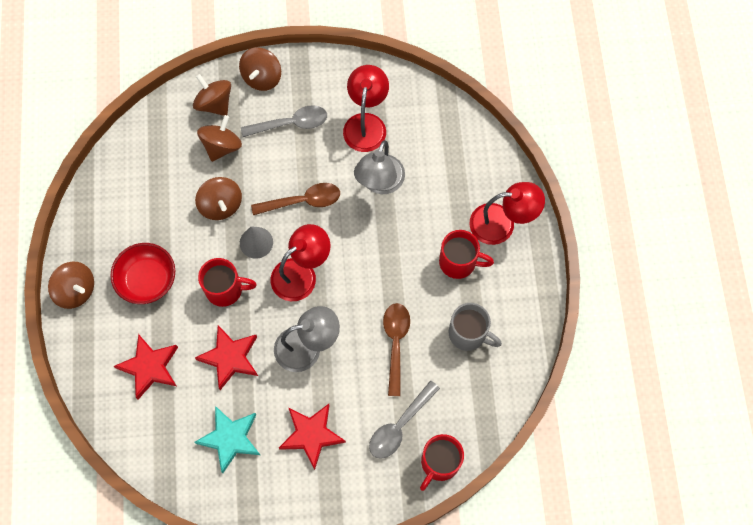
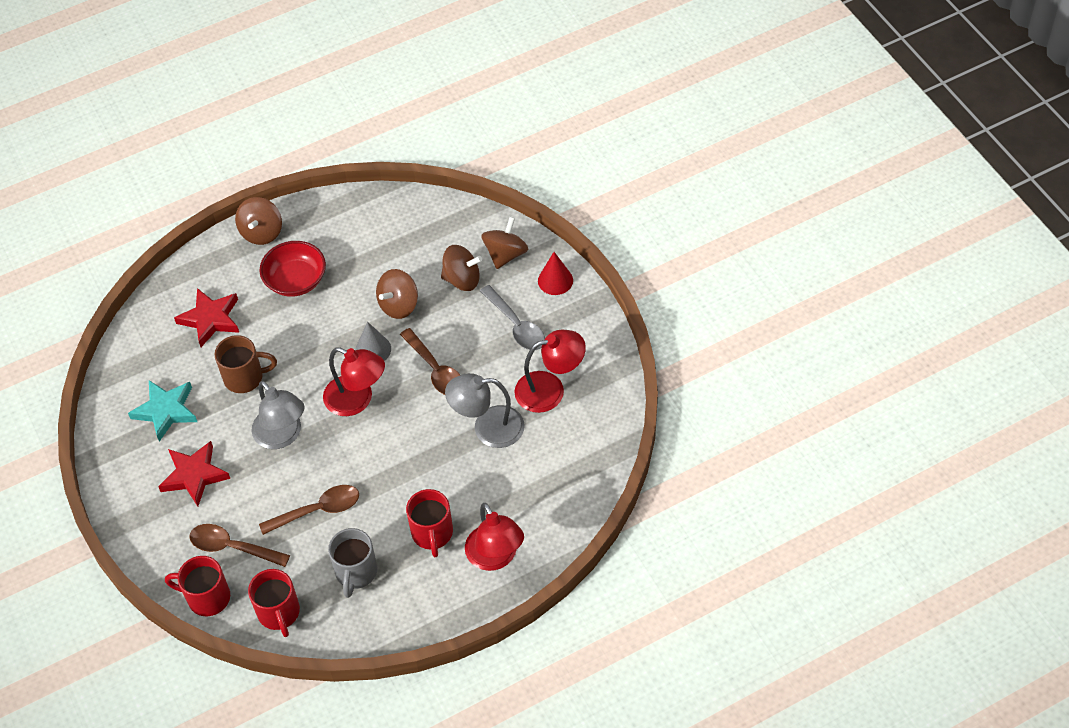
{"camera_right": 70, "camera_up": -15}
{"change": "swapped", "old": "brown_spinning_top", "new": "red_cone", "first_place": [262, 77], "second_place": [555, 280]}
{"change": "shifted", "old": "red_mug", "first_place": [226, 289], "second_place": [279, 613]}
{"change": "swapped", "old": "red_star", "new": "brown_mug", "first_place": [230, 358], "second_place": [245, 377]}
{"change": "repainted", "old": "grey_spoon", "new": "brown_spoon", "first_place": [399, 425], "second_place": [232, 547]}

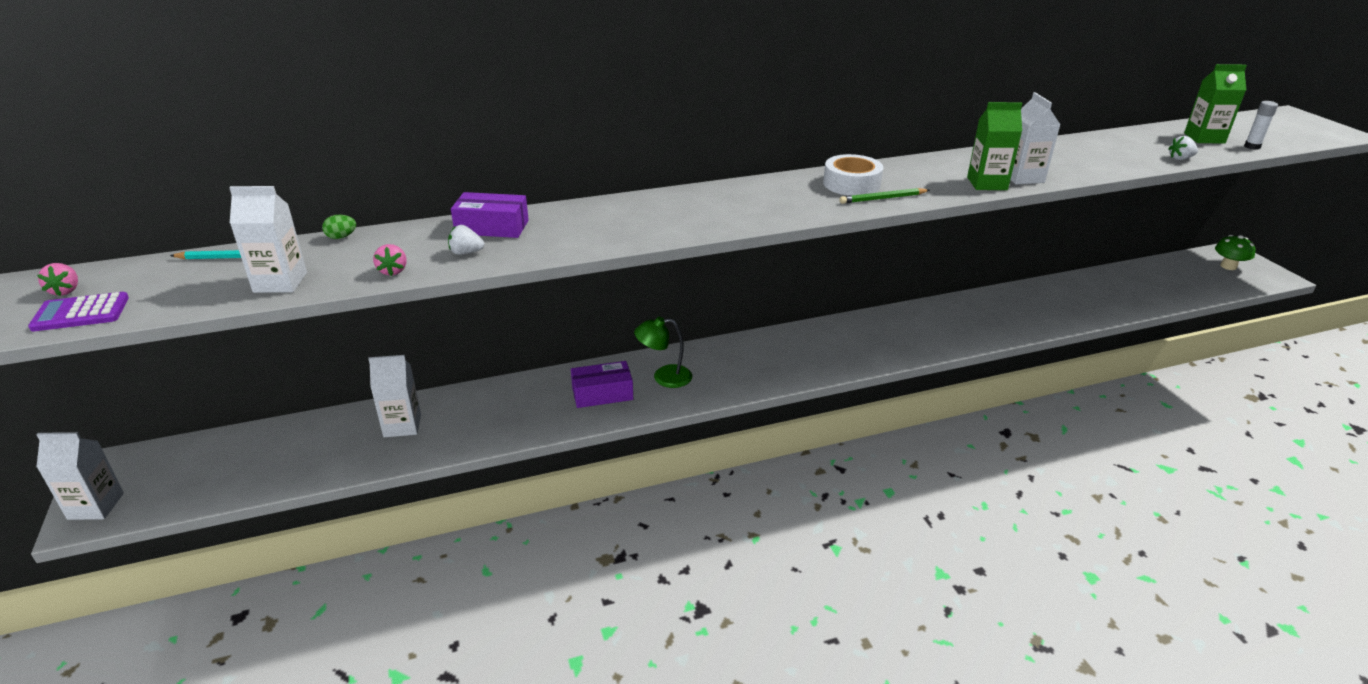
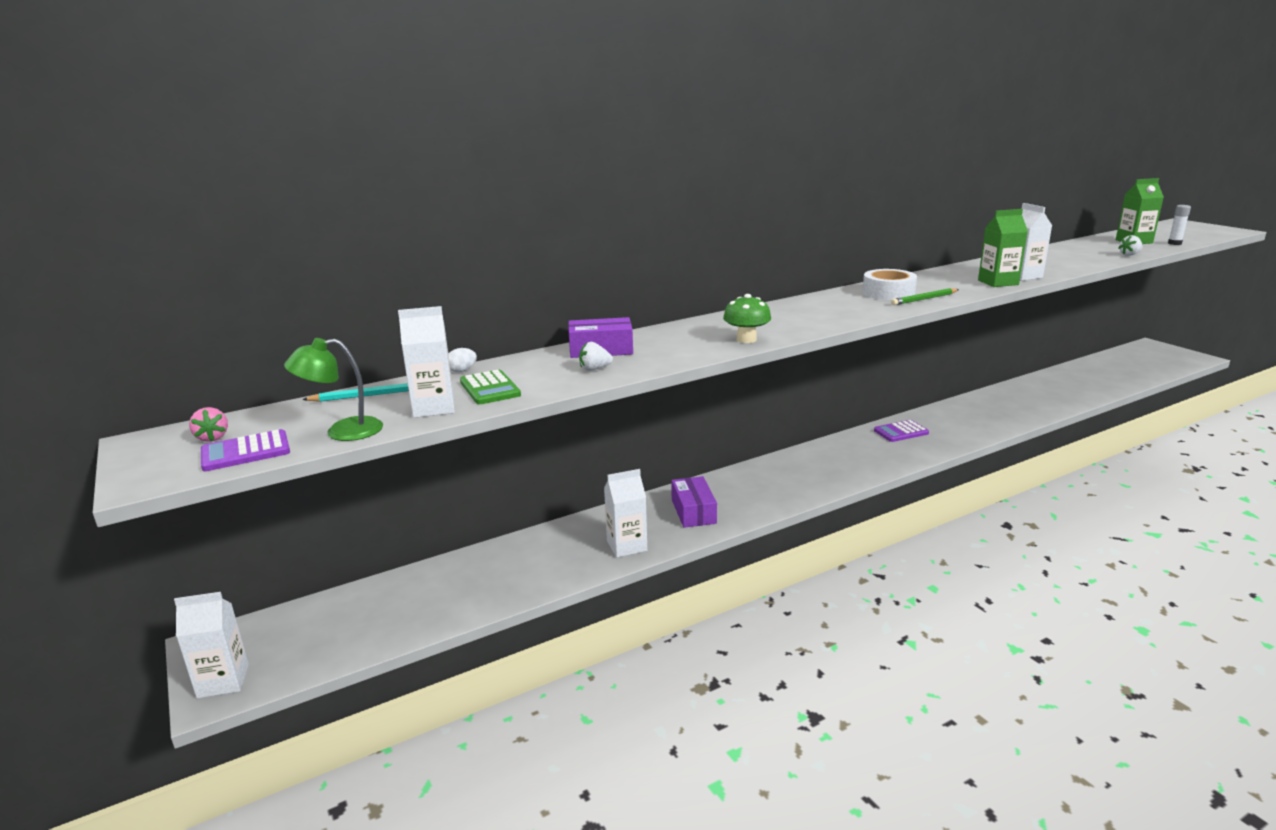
{"camera_right": -10, "camera_up": -10}
{"change": "repainted", "old": "green_egg", "new": "white_egg", "first_place": [341, 237], "second_place": [462, 370]}
{"change": "shifted", "old": "green_mushroom", "first_place": [1228, 266], "second_place": [746, 339]}
{"change": "gone", "old": "pink_strawberry", "first_place": [393, 271]}
{"change": "shifted", "old": "green_lamp", "first_place": [664, 377], "second_place": [342, 431]}
{"change": "shifted", "old": "white_carton", "first_place": [402, 425], "second_place": [626, 546]}
{"change": "rotated", "old": "purple_box", "first_place": [602, 393], "second_place": [693, 511], "degrees": -75}
{"change": "new", "new": "green_calculator", "second_place": [490, 388]}
{"change": "new", "new": "purple_calculator", "second_place": [901, 432]}

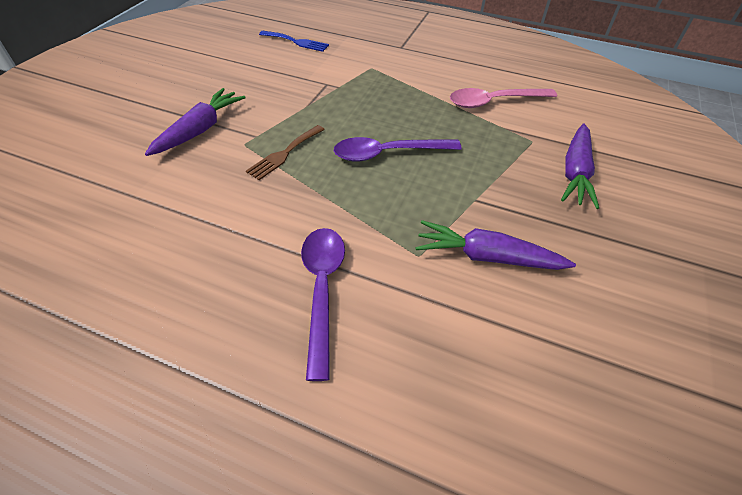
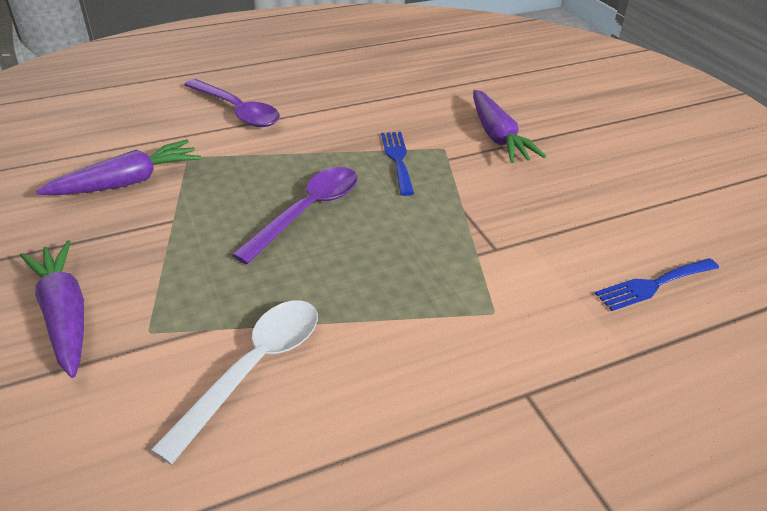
{"camera_right": 135, "camera_up": -10}
{"change": "repainted", "old": "pink_spoon", "new": "white_spoon", "first_place": [494, 102], "second_place": [254, 369]}
{"change": "repainted", "old": "brown_fork", "new": "blue_fork", "first_place": [284, 154], "second_place": [397, 159]}

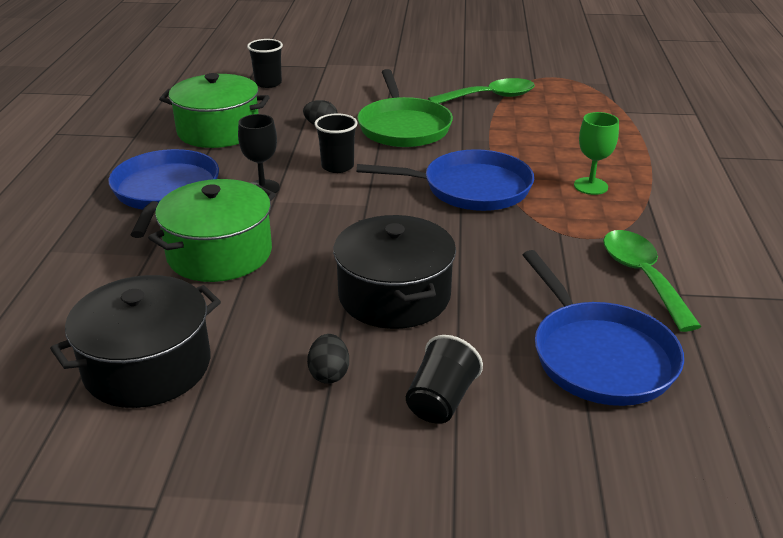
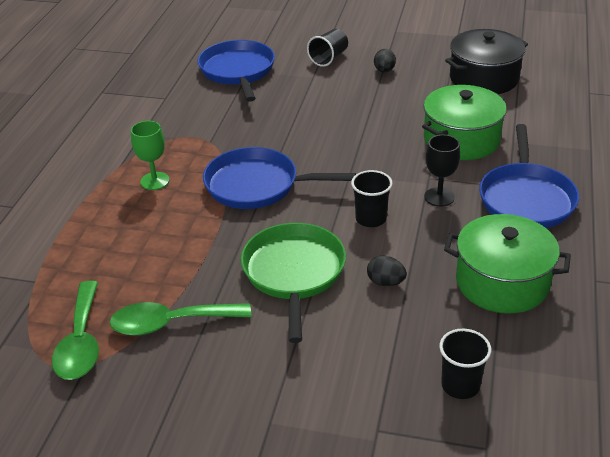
{"camera_right": -170, "camera_up": 5}
{"change": "gone", "old": "black_pot", "first_place": [394, 296]}
{"change": "shifted", "old": "green_spoon", "first_place": [642, 277], "second_place": [81, 342]}

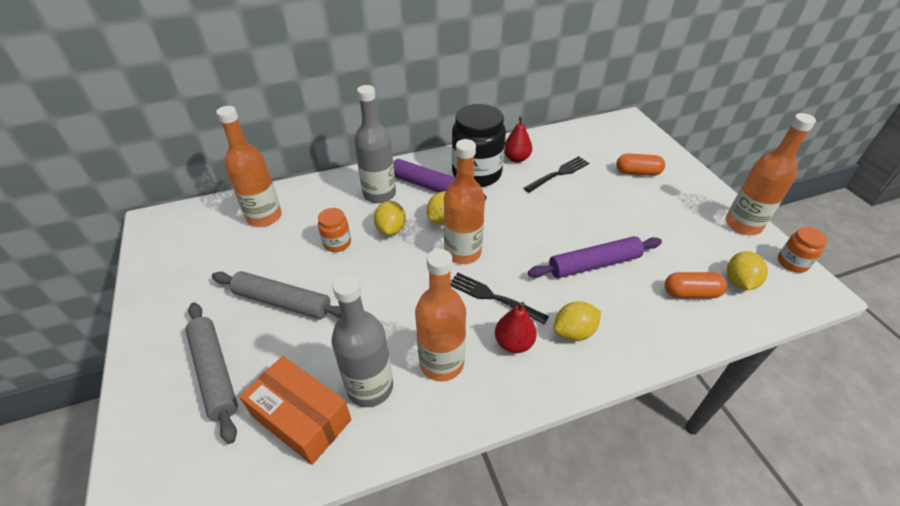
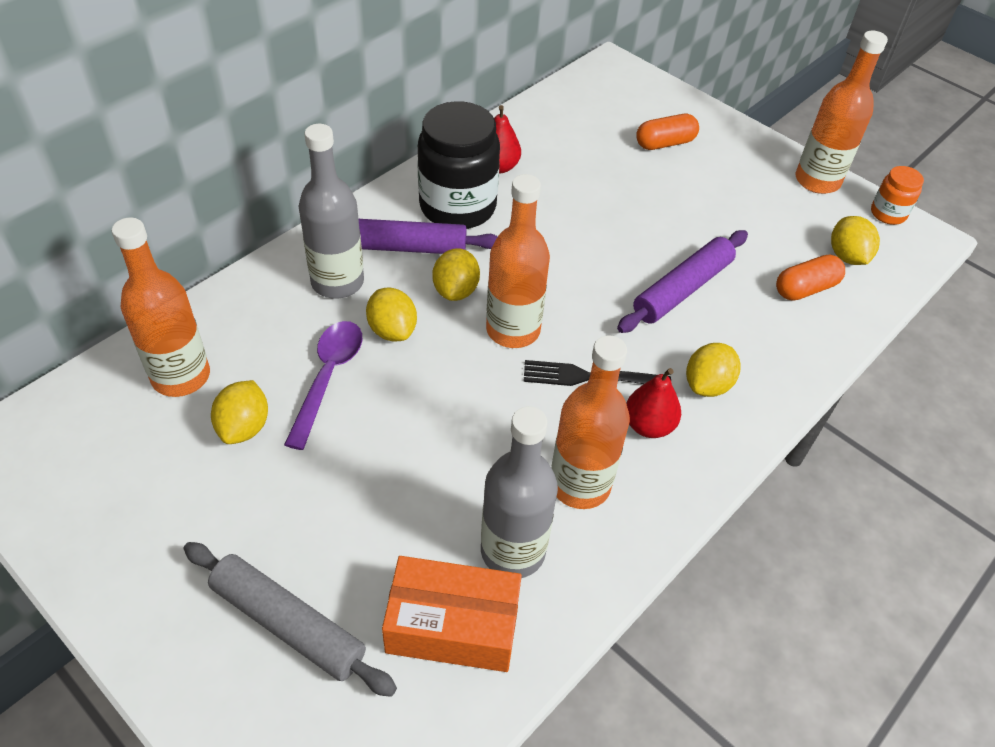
{"camera_right": -30, "camera_up": 5}
{"change": "gone", "old": "black_fork", "first_place": [558, 174]}
{"change": "swapped", "old": "orange_jar", "new": "purple_spoon", "first_place": [337, 243], "second_place": [328, 377]}
{"change": "gone", "old": "grey_rolling_pin", "first_place": [282, 302]}
{"change": "new", "new": "yellow_lemon", "second_place": [244, 427]}

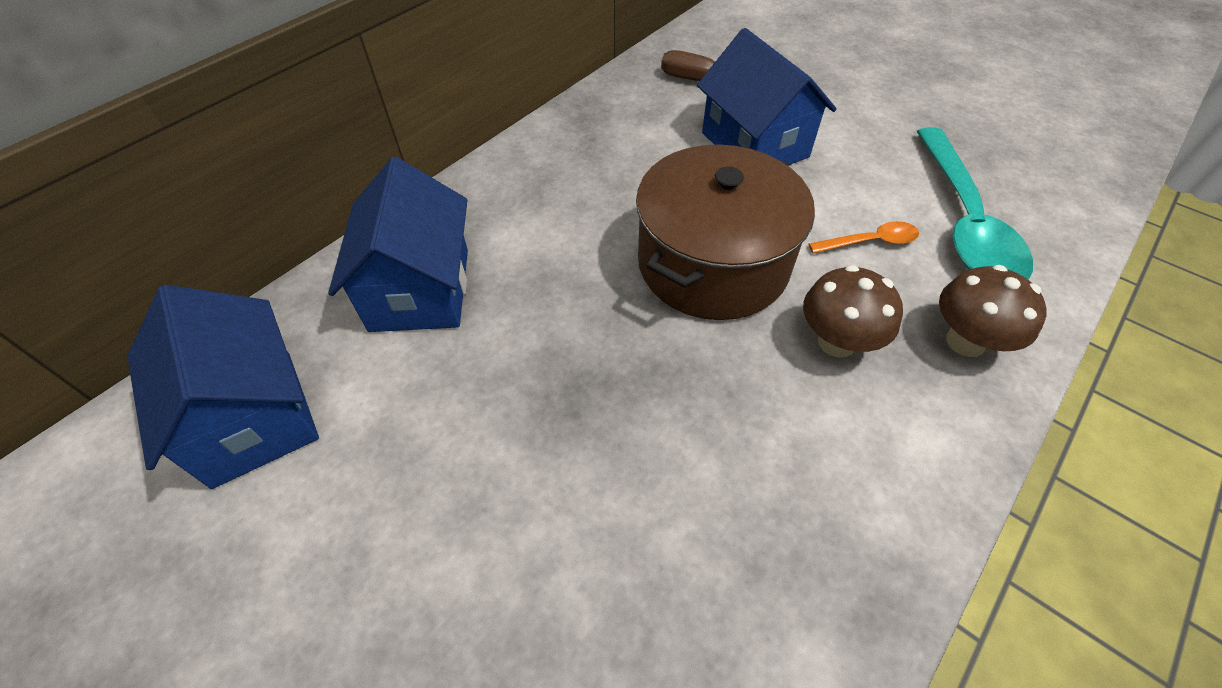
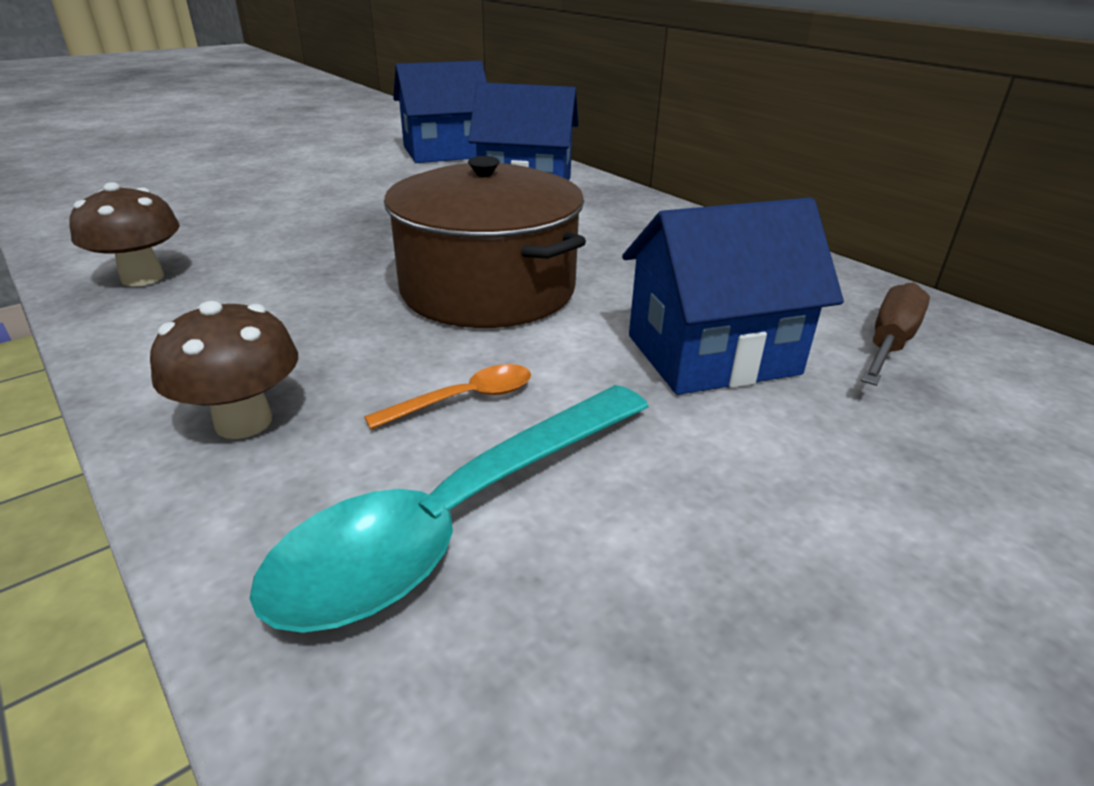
{"camera_right": 100, "camera_up": -20}
{"change": "rotated", "old": "turquoise_spoon", "first_place": [964, 221], "second_place": [459, 518], "degrees": -60}
{"change": "rotated", "old": "orange_spoon", "first_place": [870, 242], "second_place": [464, 399], "degrees": -120}
{"change": "shifted", "old": "brown_mushroom", "first_place": [836, 342], "second_place": [142, 278]}

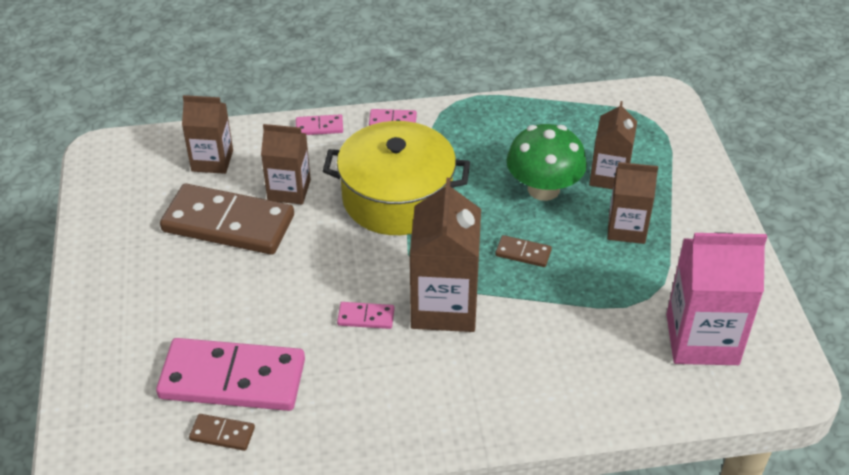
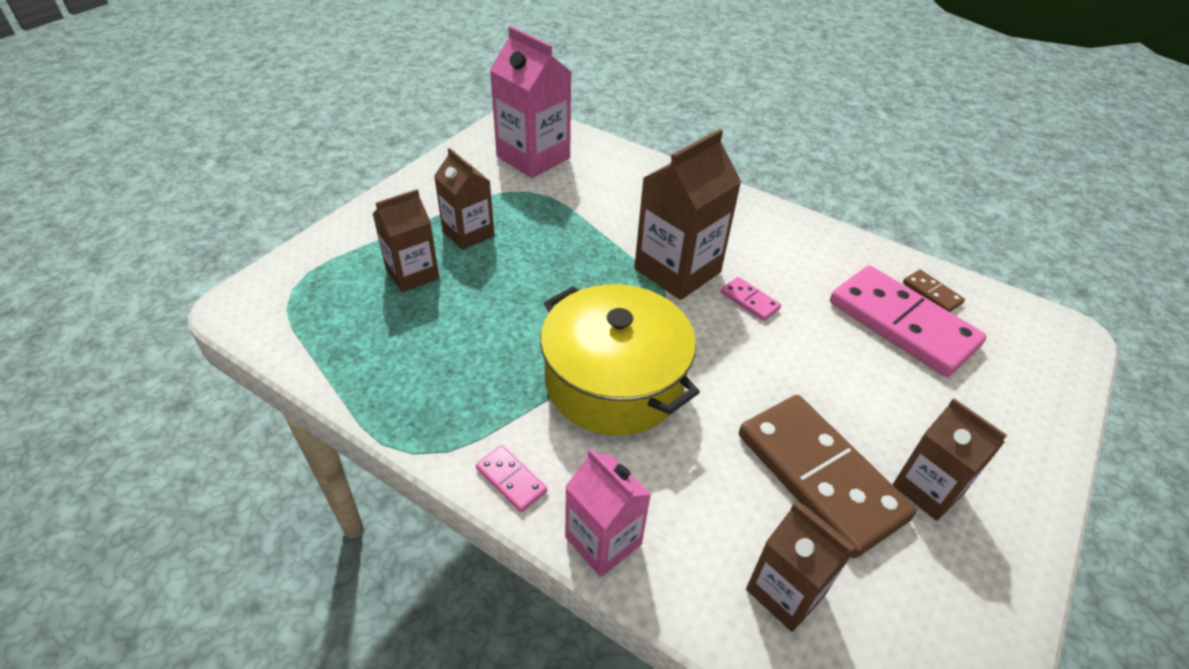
{"camera_right": -140, "camera_up": 0}
{"change": "swapped", "old": "pink_domino", "new": "pink_carton", "first_place": [319, 127], "second_place": [603, 540]}
{"change": "shifted", "old": "brown_carton", "first_place": [289, 190], "second_place": [928, 489]}
{"change": "gone", "old": "green_mushroom", "first_place": [543, 189]}
{"change": "gone", "old": "brown_domino", "first_place": [523, 253]}

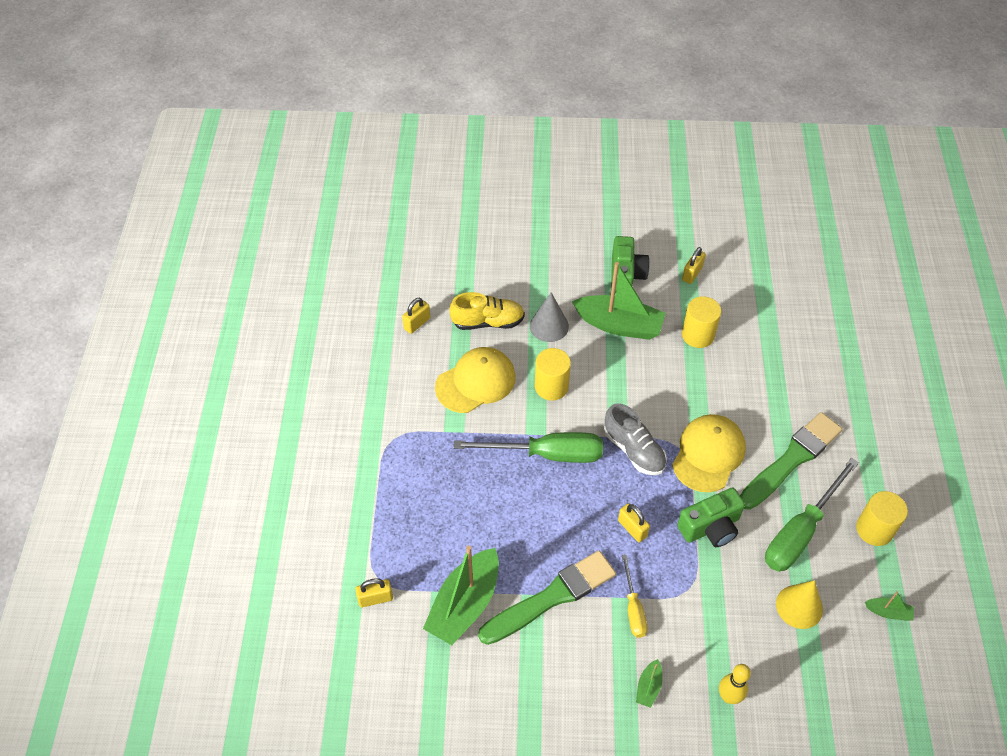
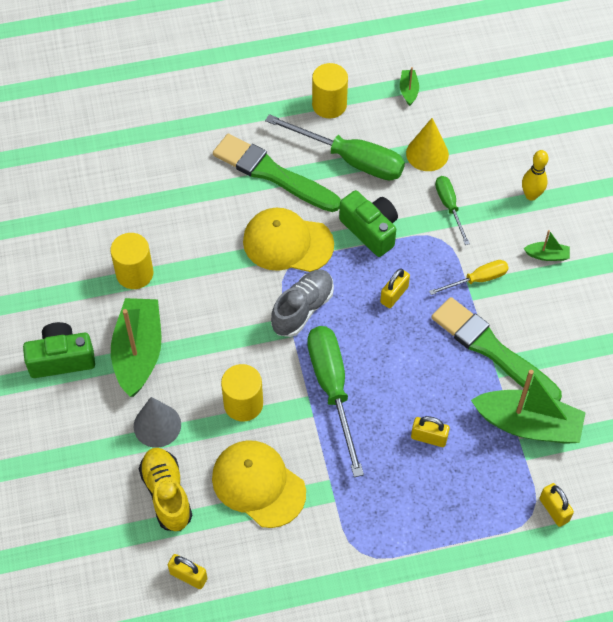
{"camera_right": -105, "camera_up": 5}
{"change": "shifted", "old": "yellow_padlock", "first_place": [692, 274], "second_place": [429, 438]}
{"change": "new", "new": "green_screwdriver", "second_place": [449, 207]}

